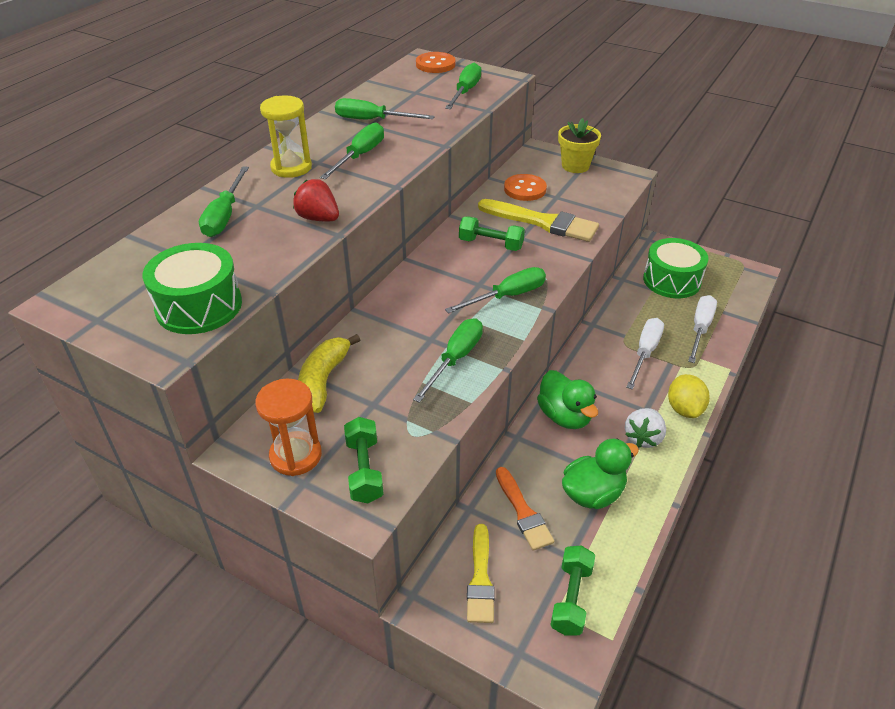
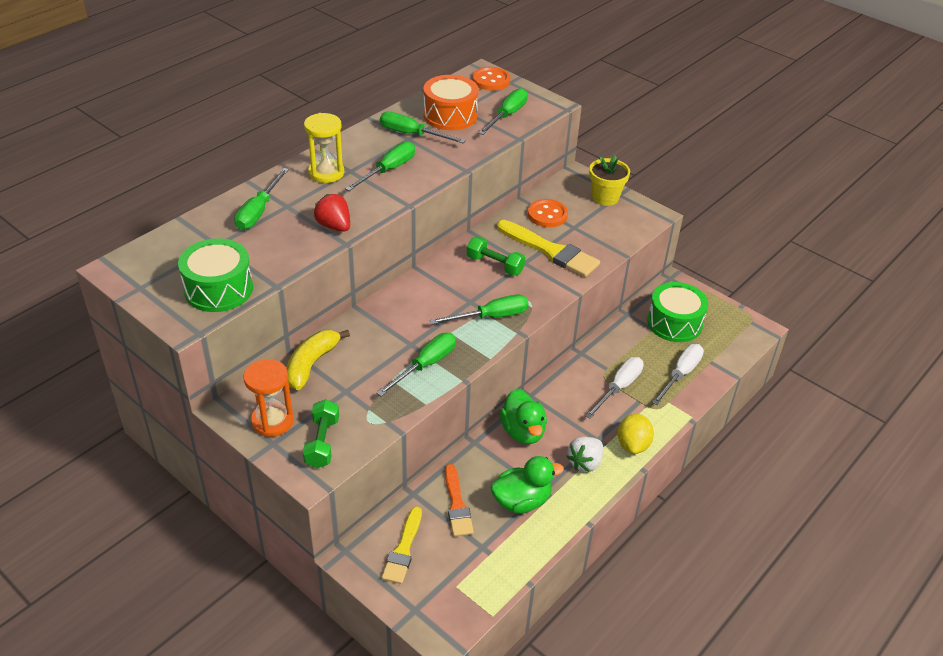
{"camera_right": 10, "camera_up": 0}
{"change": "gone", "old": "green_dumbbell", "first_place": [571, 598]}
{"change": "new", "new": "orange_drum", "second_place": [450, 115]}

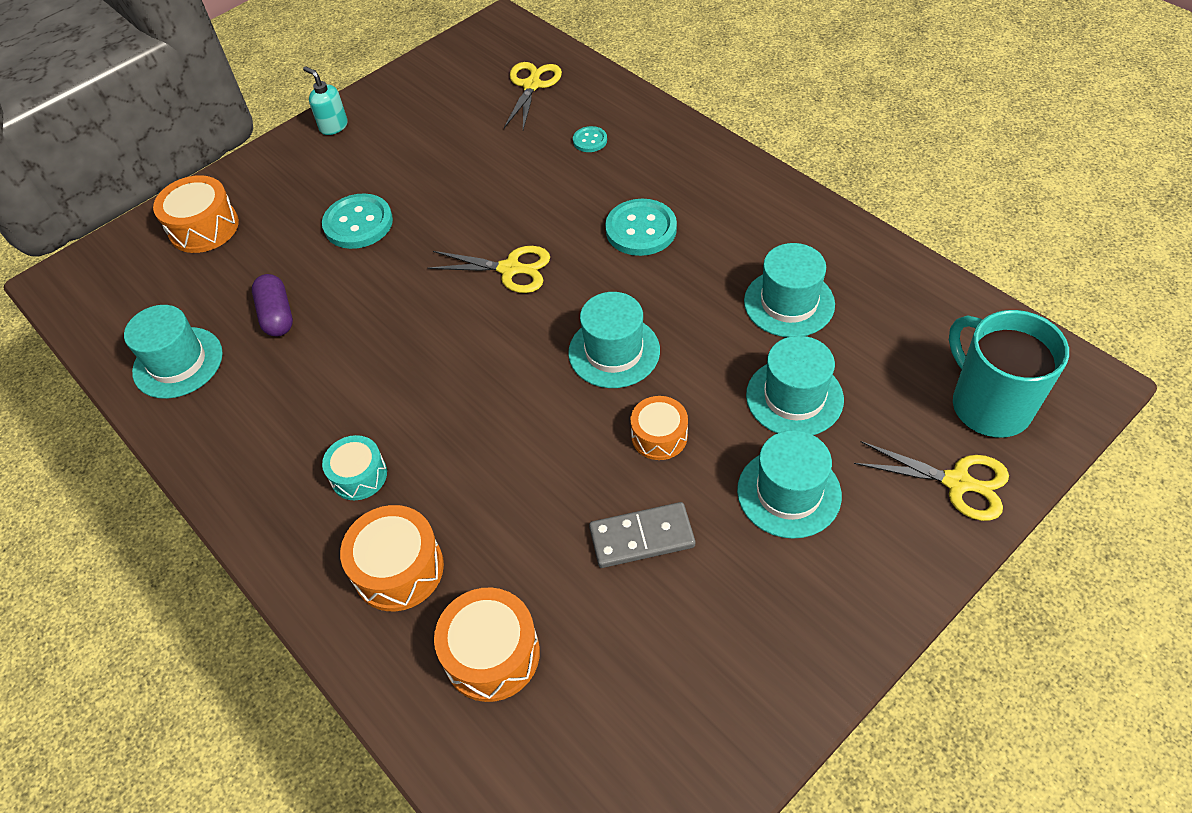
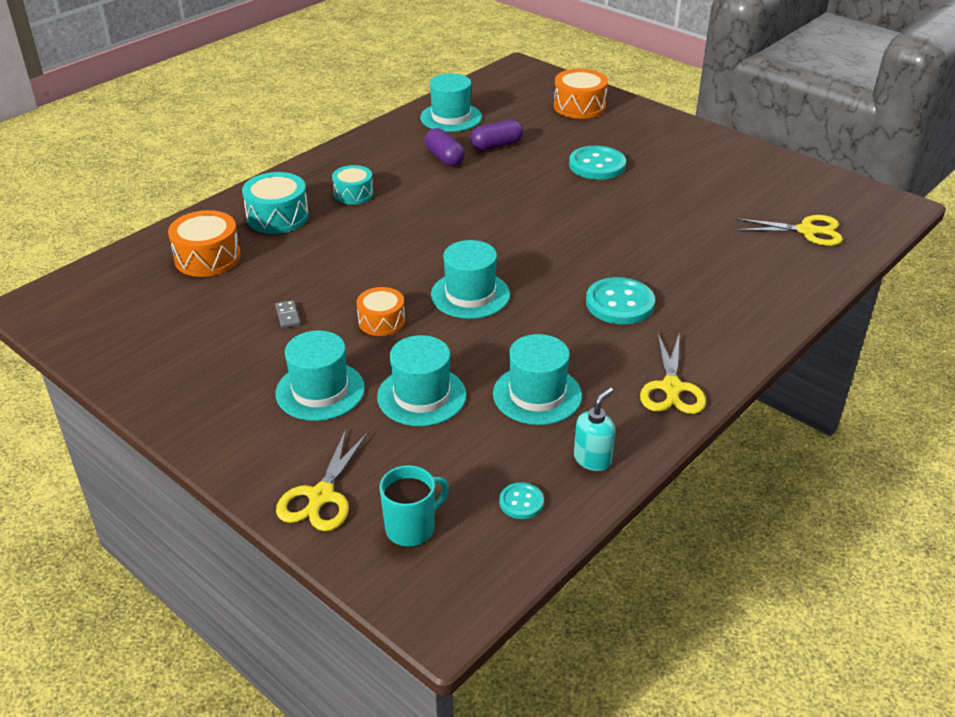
{"camera_right": 80, "camera_up": -15}
{"change": "shifted", "old": "turquoise_soap_dispenser", "first_place": [333, 126], "second_place": [592, 459]}
{"change": "shifted", "old": "turquoise_button", "first_place": [590, 140], "second_place": [521, 502]}
{"change": "shifted", "old": "yellow_scissors", "first_place": [510, 269], "second_place": [671, 388]}
{"change": "scaled", "old": "turquoise_mug", "first_place": [988, 405], "second_place": [411, 528], "factor": 0.61}
{"change": "scaled", "old": "grey_domino", "first_place": [642, 537], "second_place": [288, 316], "factor": 0.51}
{"change": "repainted", "old": "orange_drum", "new": "turquoise_drum", "first_place": [398, 569], "second_place": [277, 217]}
{"change": "new", "new": "purple_capsule", "second_place": [444, 158]}

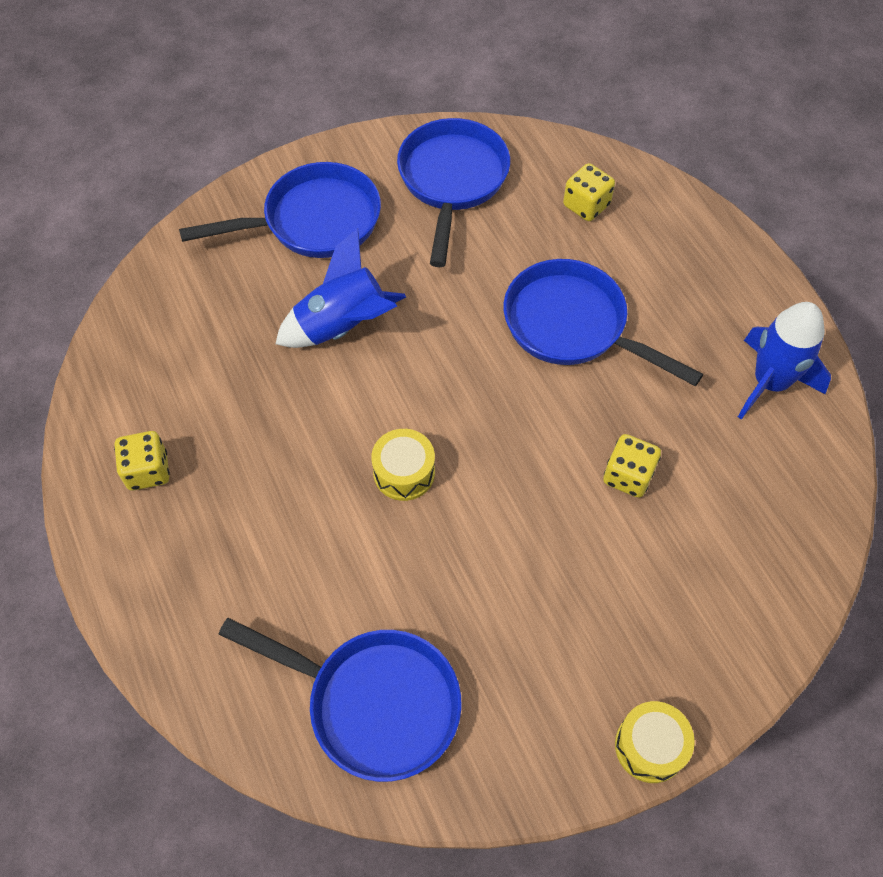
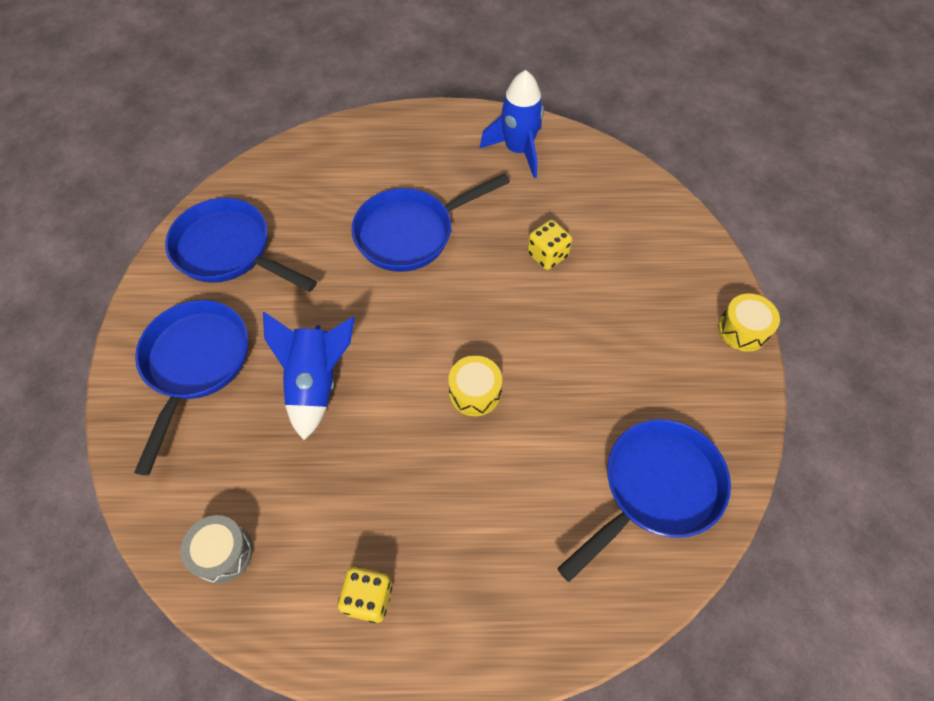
{"camera_right": -65, "camera_up": 0}
{"change": "gone", "old": "yellow_dice", "first_place": [586, 205]}
{"change": "new", "new": "grey_drum", "second_place": [223, 553]}

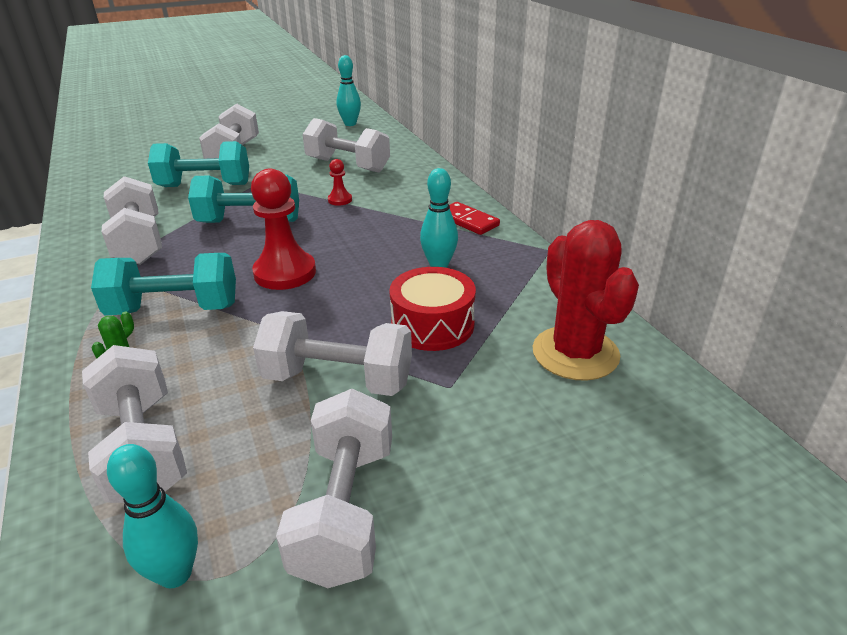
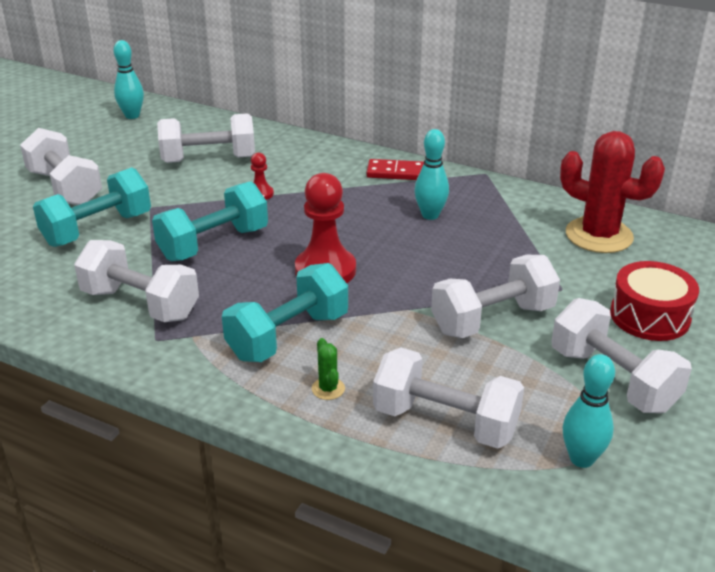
{"camera_right": -40, "camera_up": 0}
{"change": "shifted", "old": "red_drum", "first_place": [432, 325], "second_place": [649, 316]}

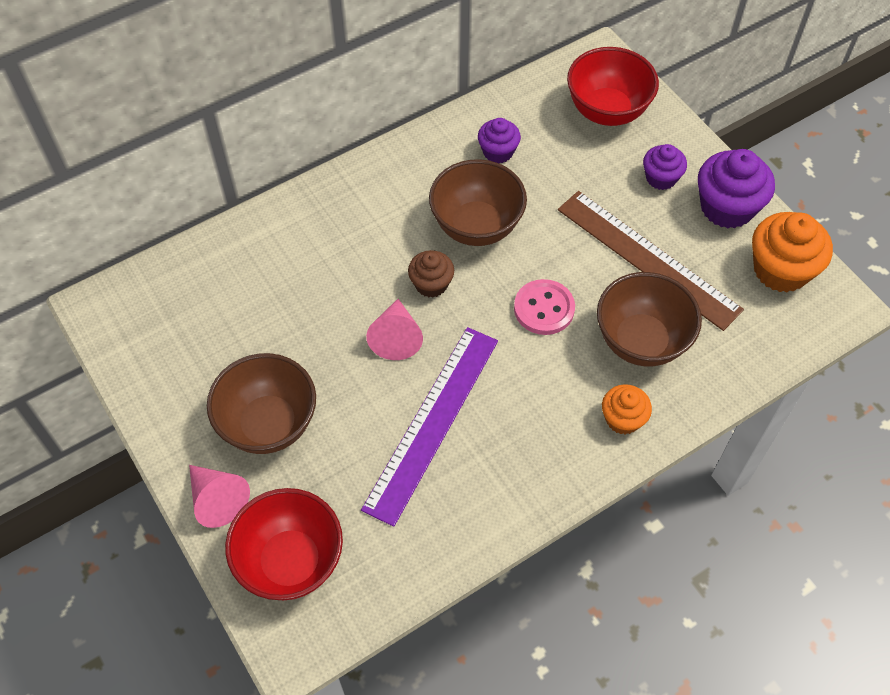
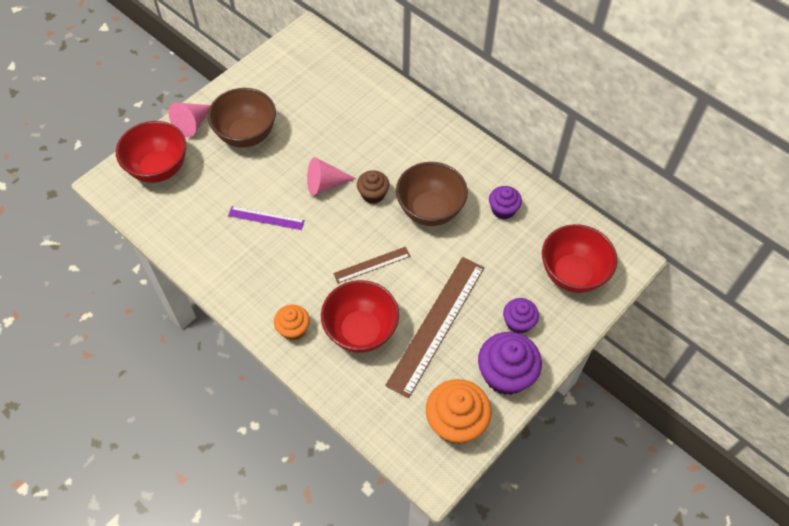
{"camera_right": 75, "camera_up": 0}
{"change": "repainted", "old": "brown_bowl", "new": "red_bowl", "first_place": [641, 341], "second_place": [361, 331]}
{"change": "swapped", "old": "pink_button", "new": "brown_ruler", "first_place": [544, 308], "second_place": [372, 264]}
{"change": "scaled", "old": "purple_ruler", "first_place": [432, 422], "second_place": [266, 218], "factor": 0.5}

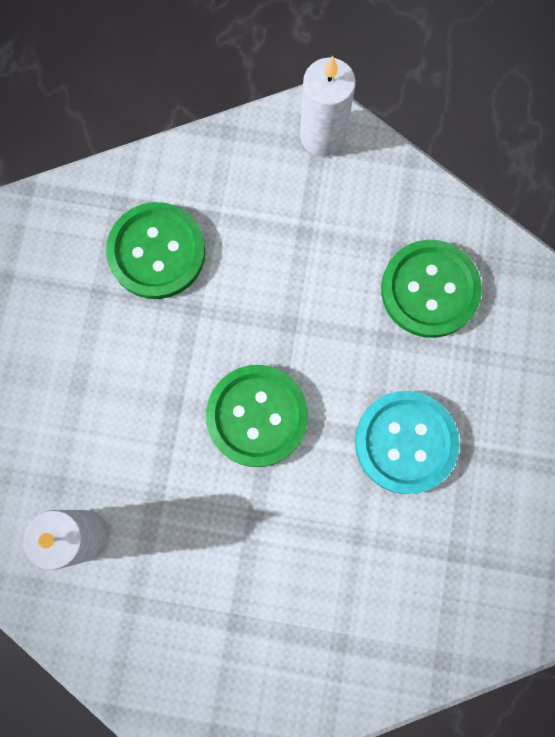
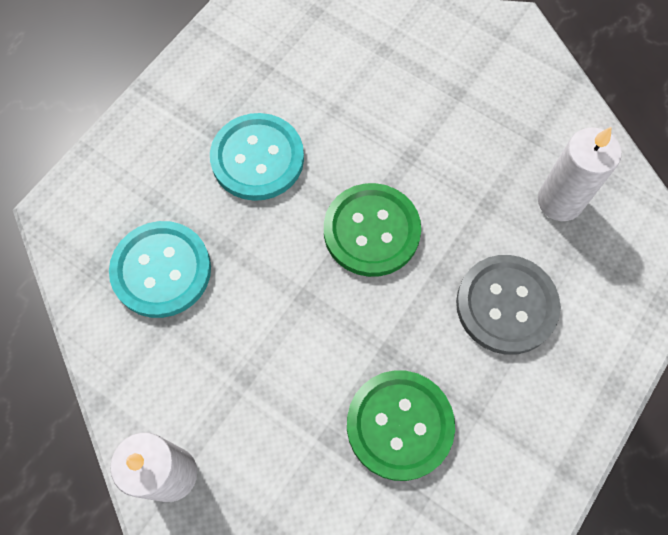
{"camera_right": -155, "camera_up": -10}
{"change": "repainted", "old": "green_button", "new": "turquoise_button", "first_place": [429, 290], "second_place": [161, 270]}
{"change": "new", "new": "grey_button", "second_place": [506, 305]}

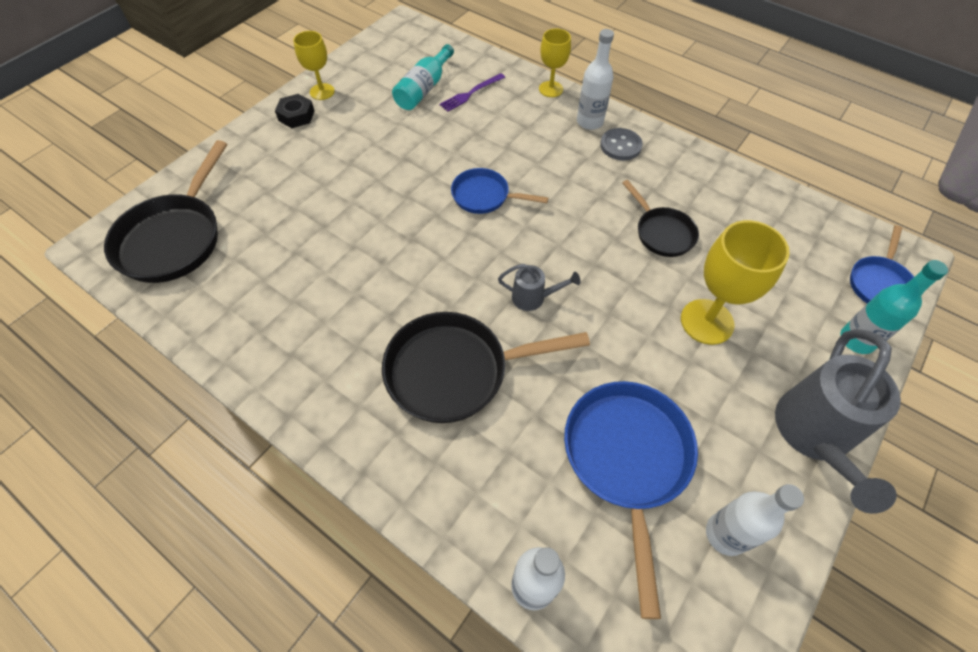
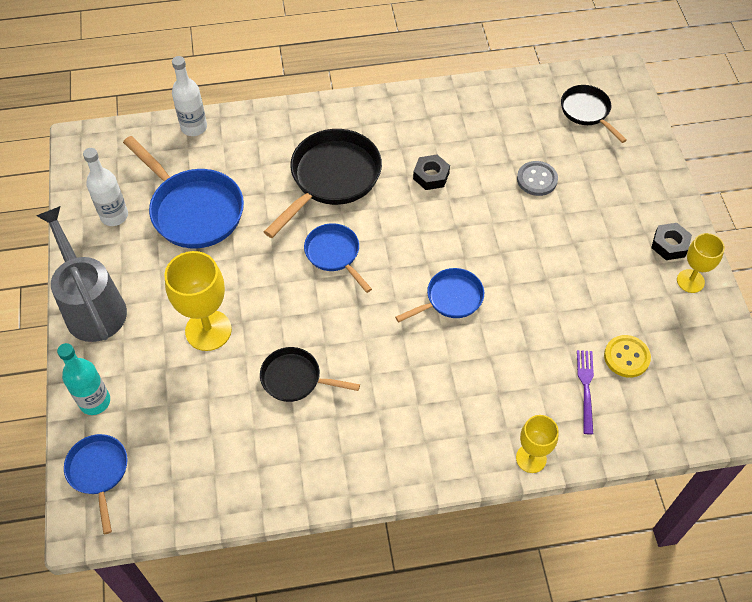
{"camera_right": 135, "camera_up": 0}
{"change": "gone", "old": "white_bottle", "first_place": [589, 122]}
{"change": "swapped", "old": "turquoise_bottle", "new": "yellow_button", "first_place": [424, 89], "second_place": [626, 357]}
{"change": "shifted", "old": "grey_button", "first_place": [620, 146], "second_place": [537, 179]}
{"change": "scaled", "old": "black_pan", "first_place": [174, 238], "second_place": [587, 112], "factor": 0.58}
{"change": "swapped", "old": "grey_watering_can", "new": "blue_pan", "first_place": [533, 298], "second_place": [334, 254]}
{"change": "new", "new": "black_nut", "second_place": [431, 176]}

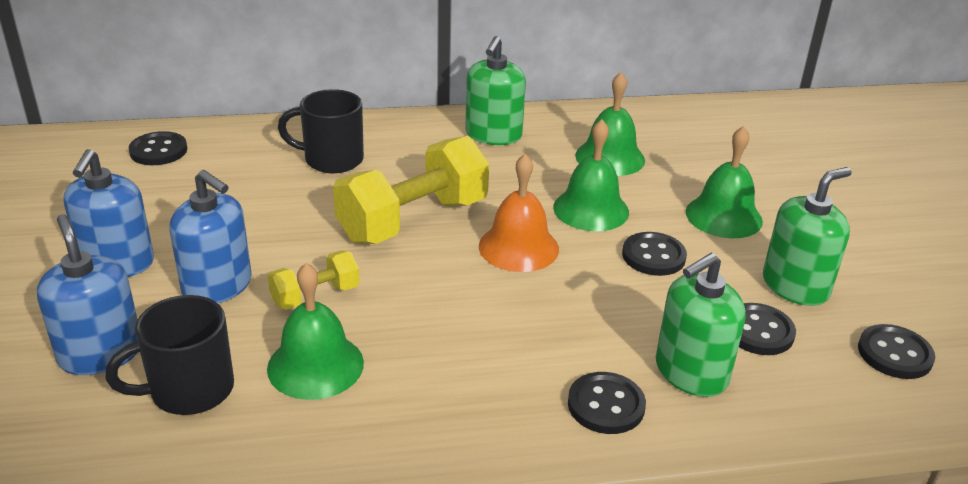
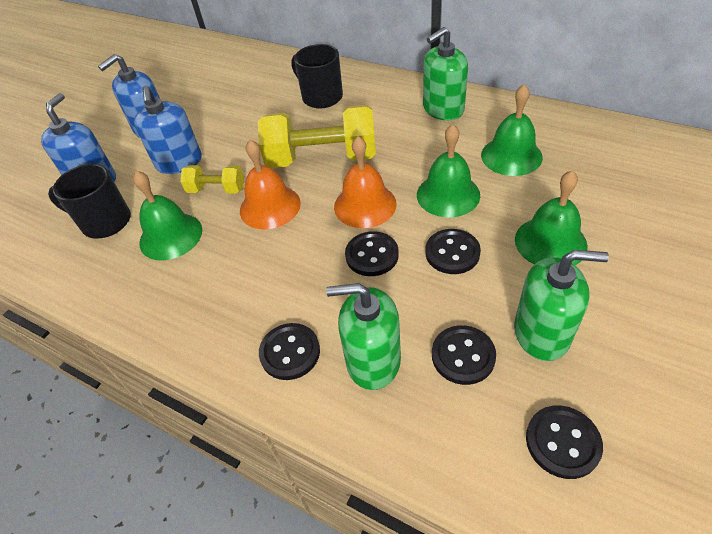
{"camera_right": 45, "camera_up": 15}
{"change": "shifted", "old": "black_button", "first_place": [158, 151], "second_place": [372, 255]}
{"change": "new", "new": "orange_bell", "second_place": [270, 206]}

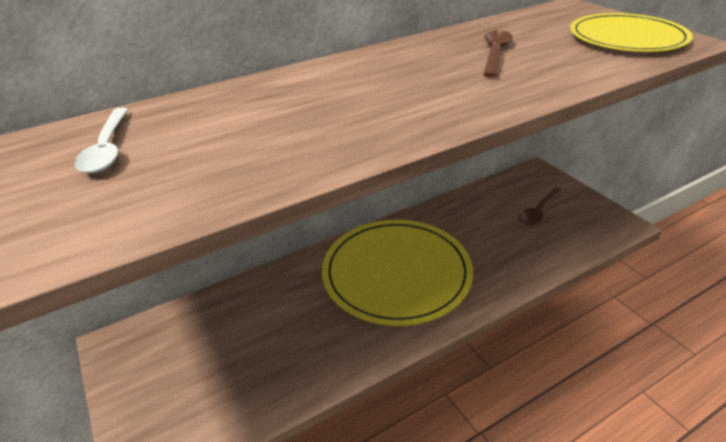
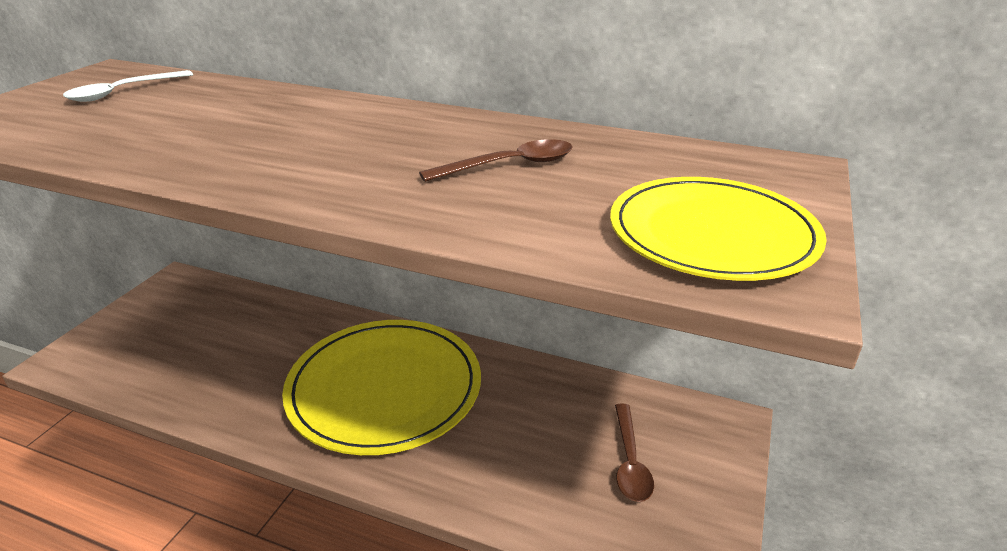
{"camera_right": 50, "camera_up": -5}
{"change": "rotated", "old": "brown_spoon", "first_place": [538, 211], "second_place": [630, 461], "degrees": -90}

